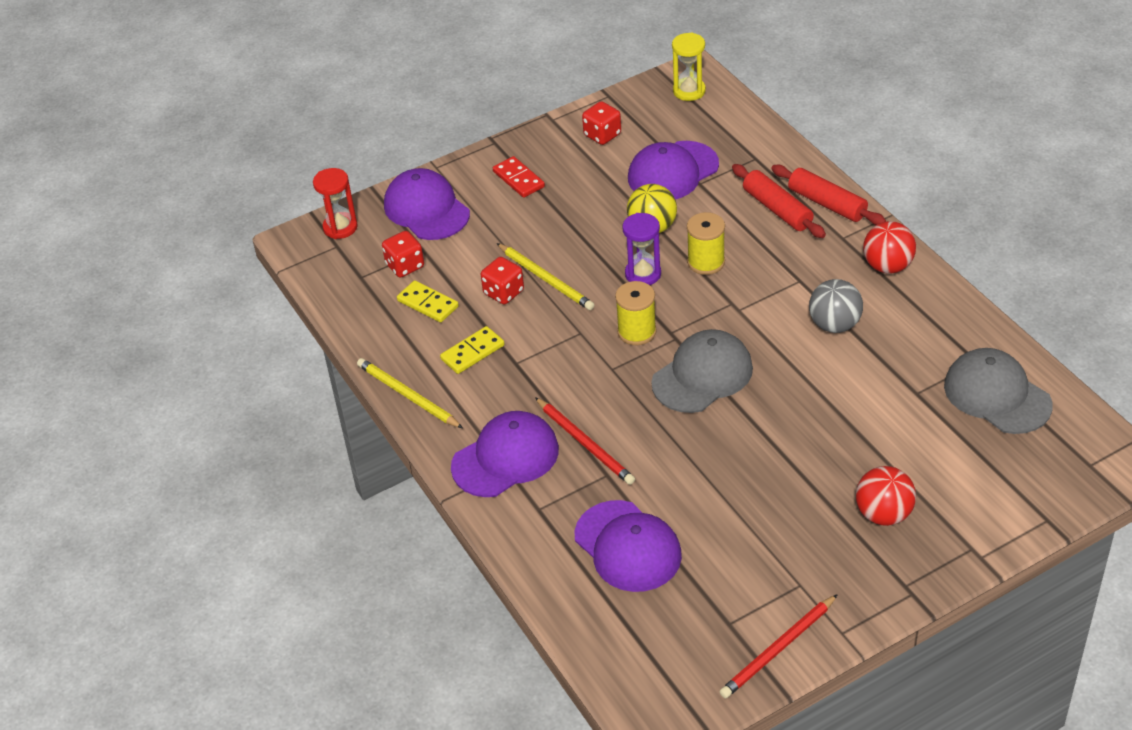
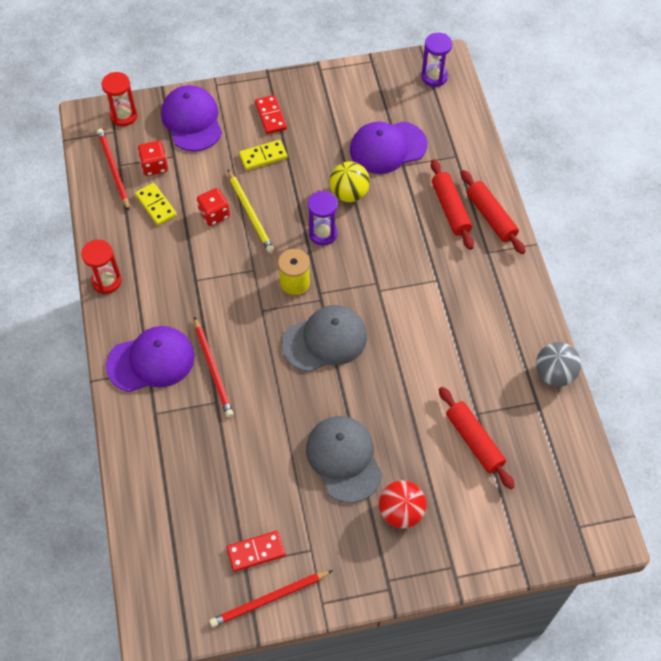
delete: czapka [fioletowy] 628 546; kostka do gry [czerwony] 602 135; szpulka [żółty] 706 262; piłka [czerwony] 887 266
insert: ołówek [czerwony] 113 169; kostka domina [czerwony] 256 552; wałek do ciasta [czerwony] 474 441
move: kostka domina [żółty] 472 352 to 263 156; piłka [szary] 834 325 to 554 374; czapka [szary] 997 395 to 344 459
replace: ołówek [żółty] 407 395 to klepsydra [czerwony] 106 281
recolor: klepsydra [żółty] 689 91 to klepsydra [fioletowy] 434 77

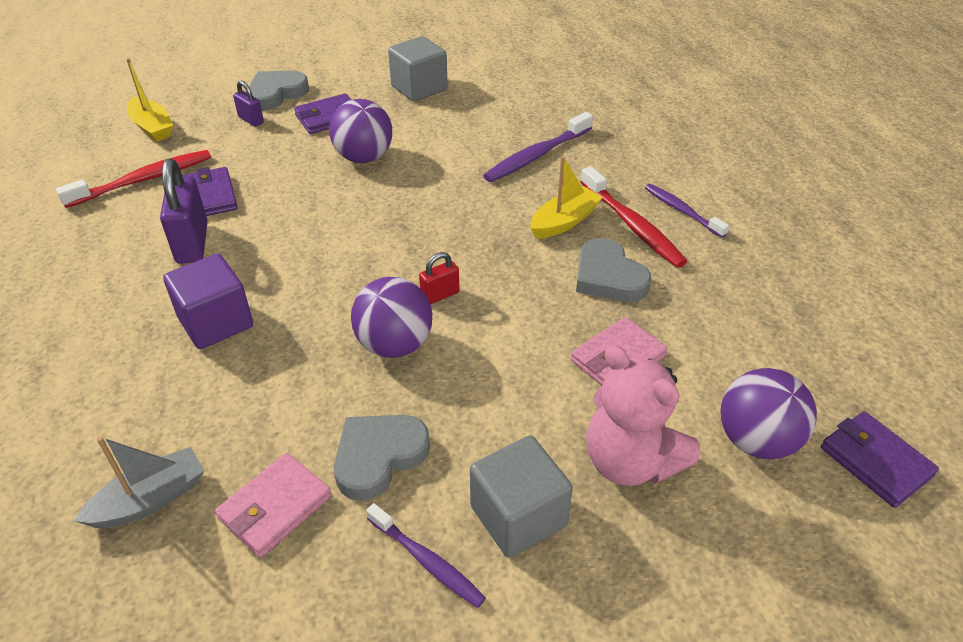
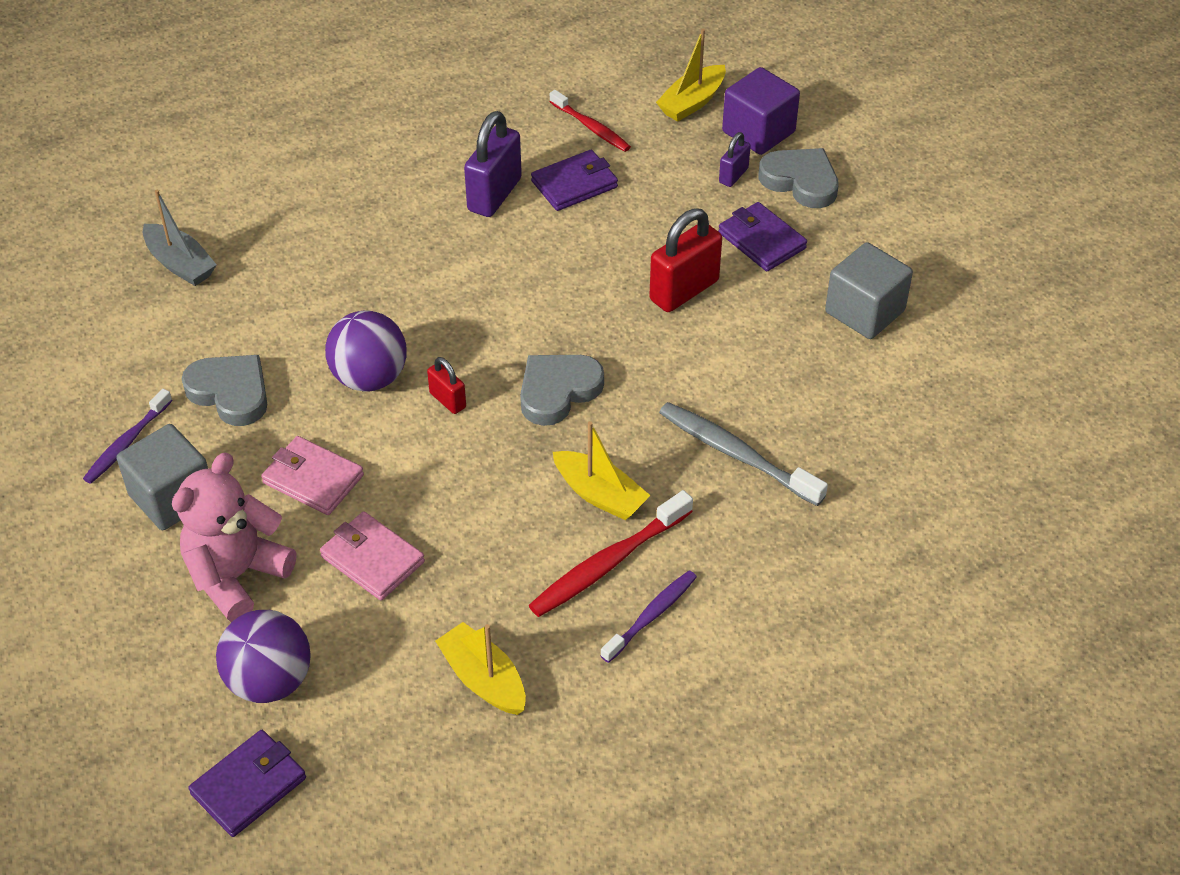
insert: łódka [żółty] 483 679
move: sześcian [fioletowy] 216 322 to 758 132; portfel [różowy] 275 507 to 313 479; serce [szary] 608 277 to 558 391
replace: piłka [fioletowy] 364 157 to kłódka [czerwony] 684 290
recolor: szczoteczka do zębów [fioletowy] 537 156 to szczoteczka do zębów [szary] 736 454
rotate: kłódka [fioletowy] 192 243 = 494 194 45 degrees counterclockwise
resize: szczoteczka do zębów [czerwony] 143 180 = 591 127 x0.66

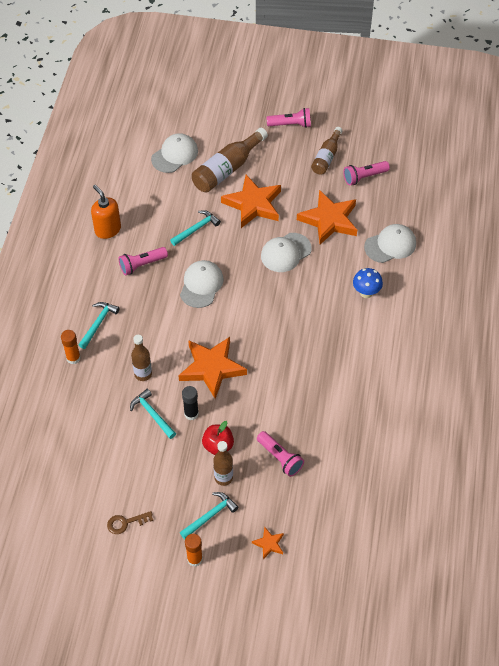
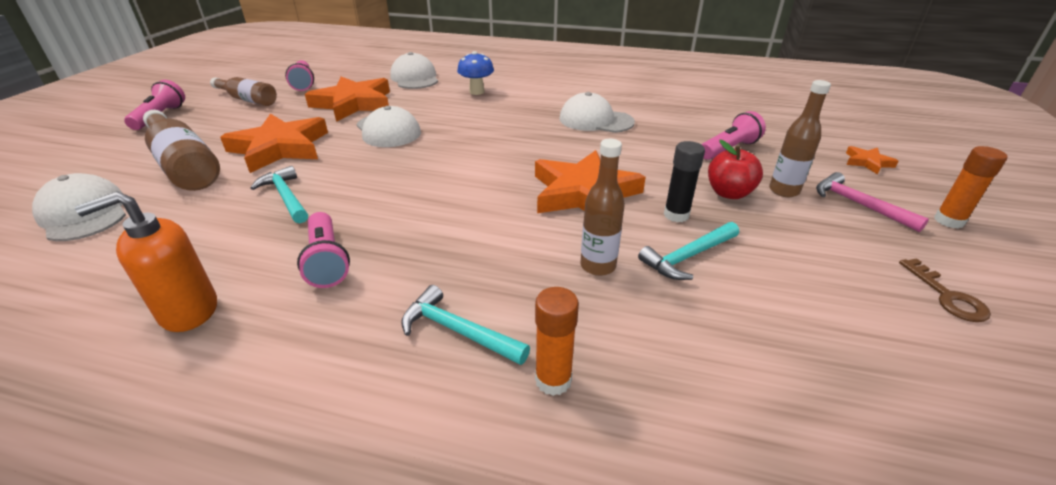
move: czapka [biały] 201 285 to 595 120
recolor: młotek [turkusowy] 210 515 to młotek [różowy] 858 204

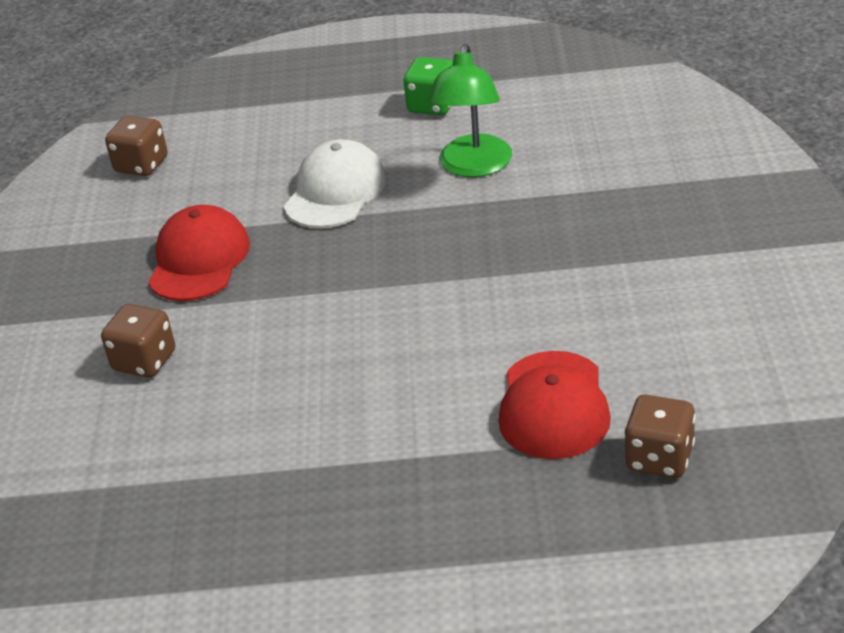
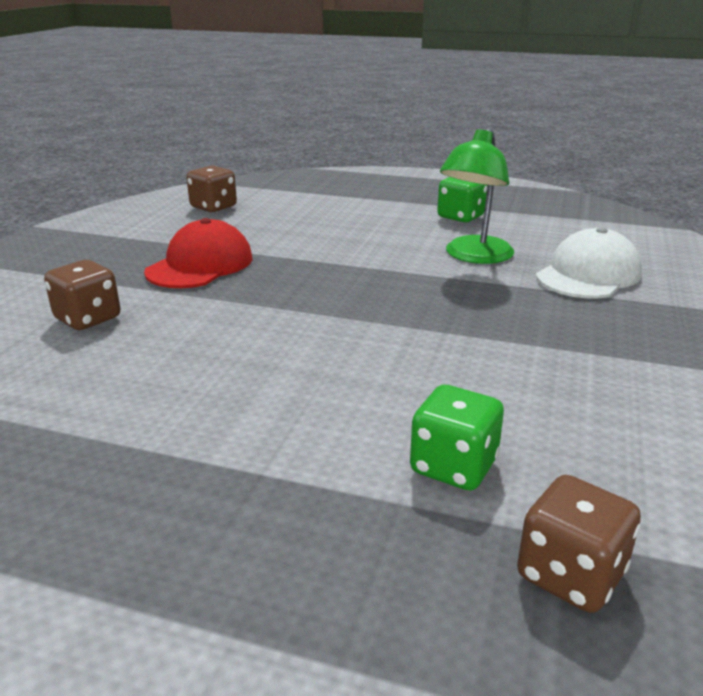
move: czapka [biały] 335 191 to 588 275
replace: czapka [czerwony] 553 406 to kostka do gry [zielony] 453 466

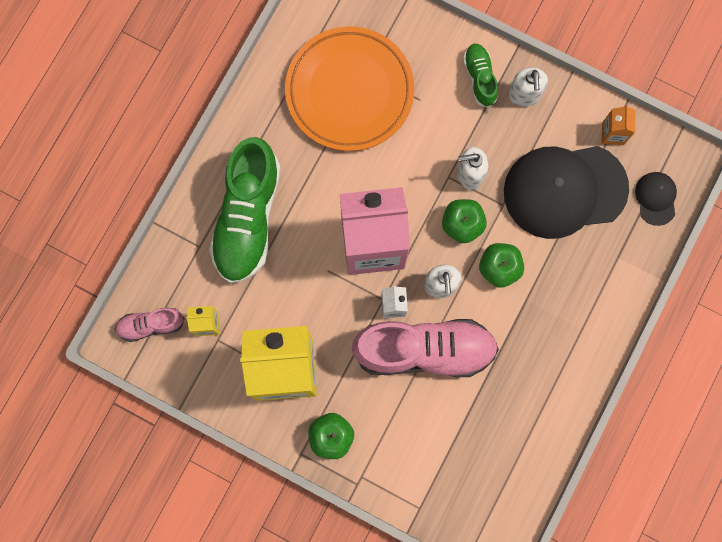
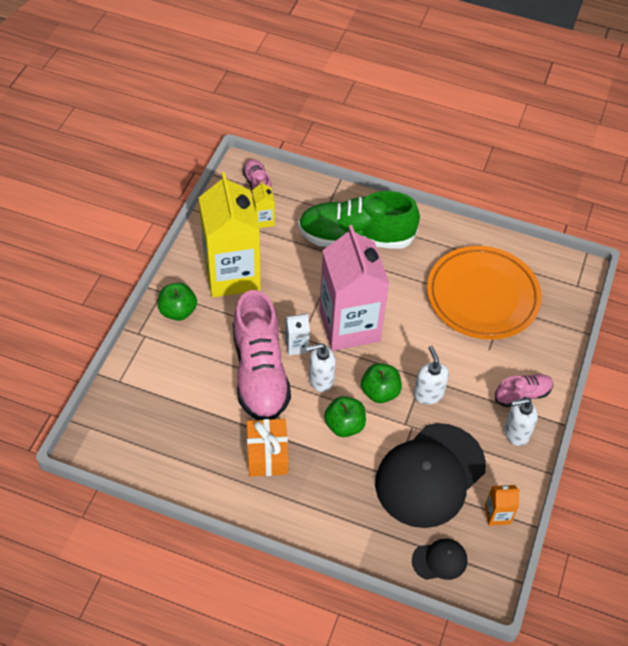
insert: prezent [pomarańczowy] 267 455
recolor: but [zielony] 479 78 to but [różowy] 522 394
rotate: czapka [czarny] 564 190 = 430 475 120 degrees counterclockwise

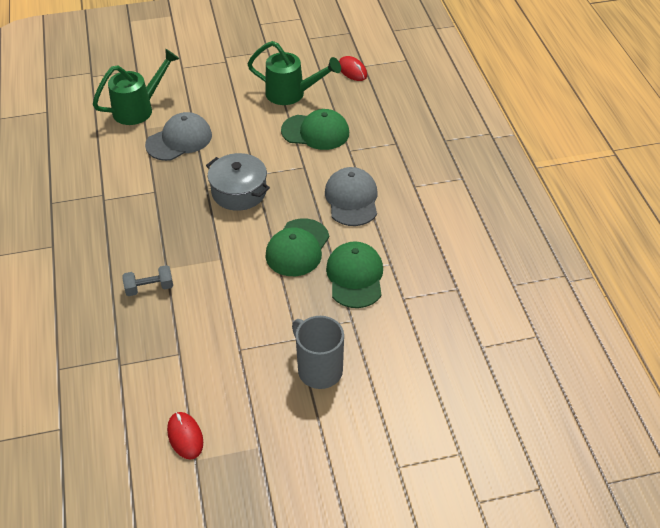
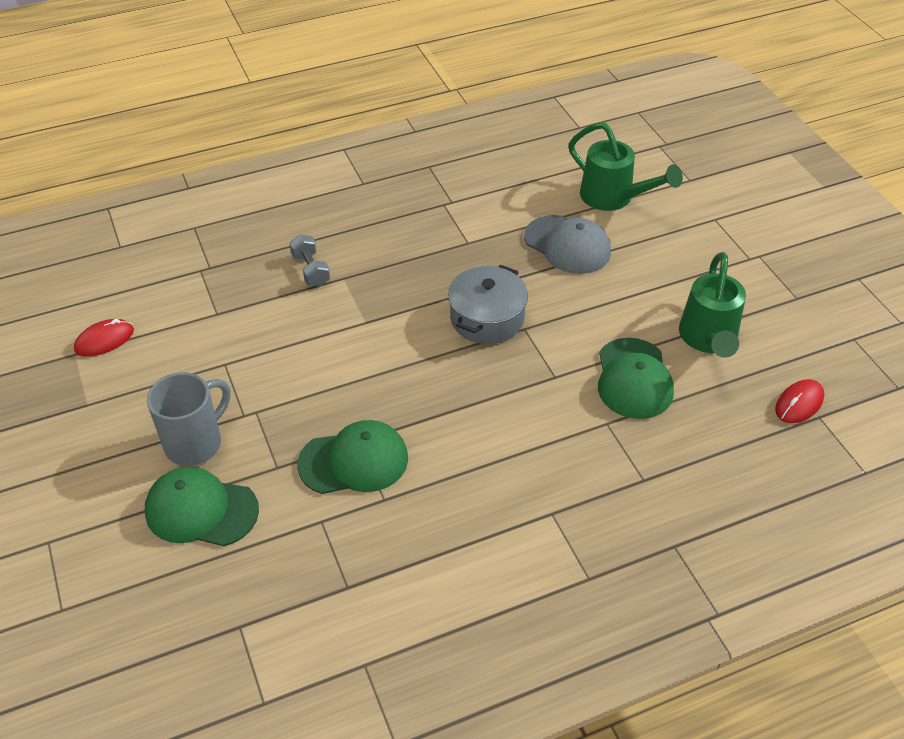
delete: czapka [szary] 352 199
move: czapka [zielony] 297 248 to 201 510

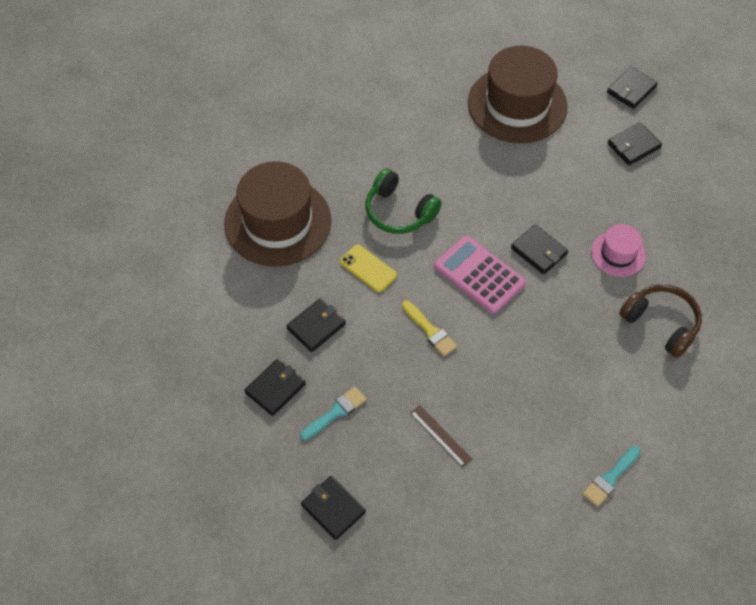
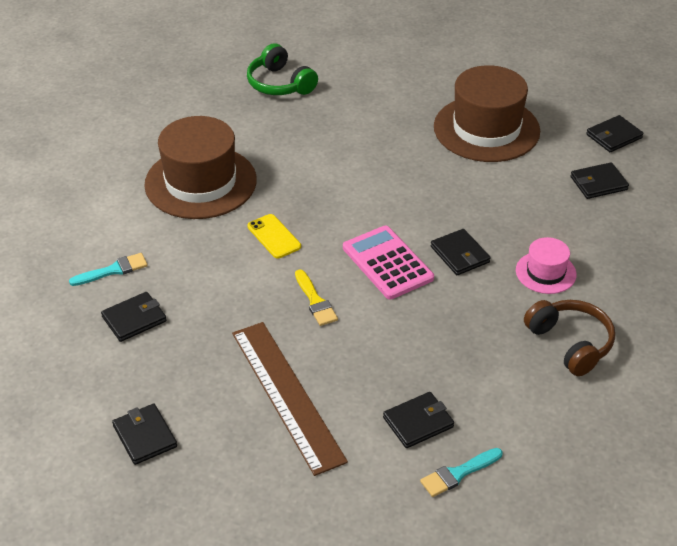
move: portfel [czarny] 316 326 to 418 422; pędzel [turkusowy] 336 412 to 113 270; słuchawki [zielony] 399 212 to 280 84
resize: linijka [brązowy] 440 436 = 286 395 x2.34

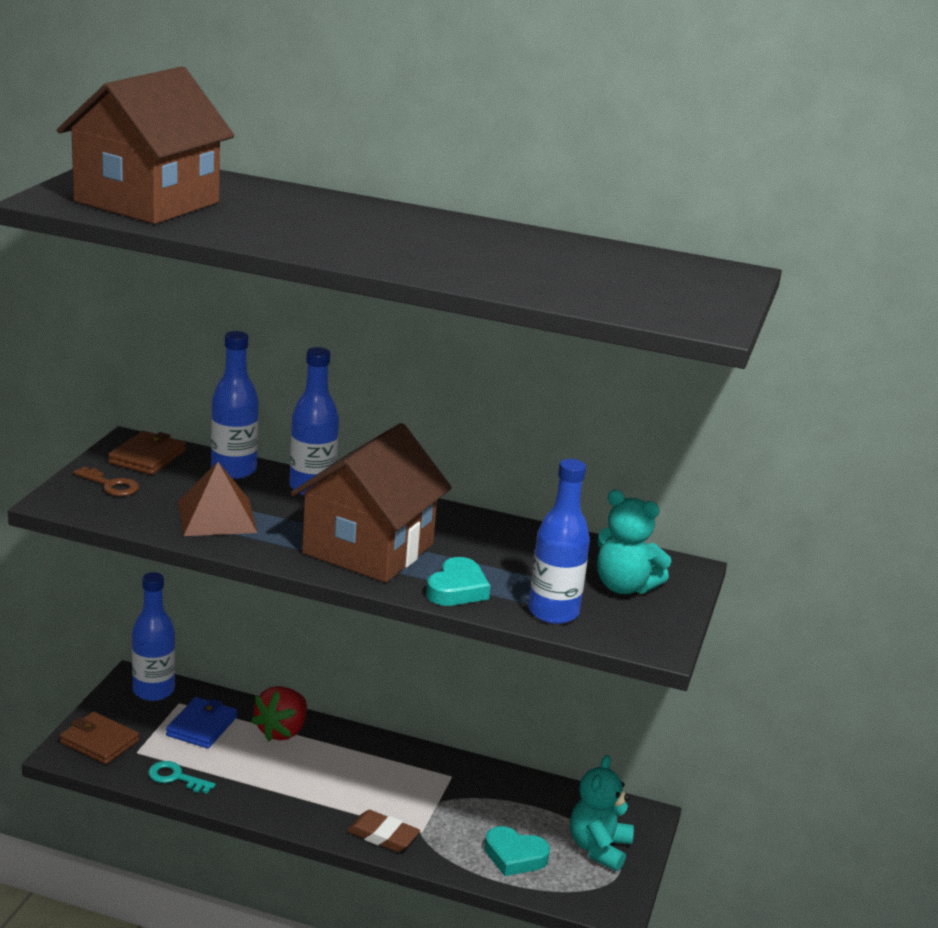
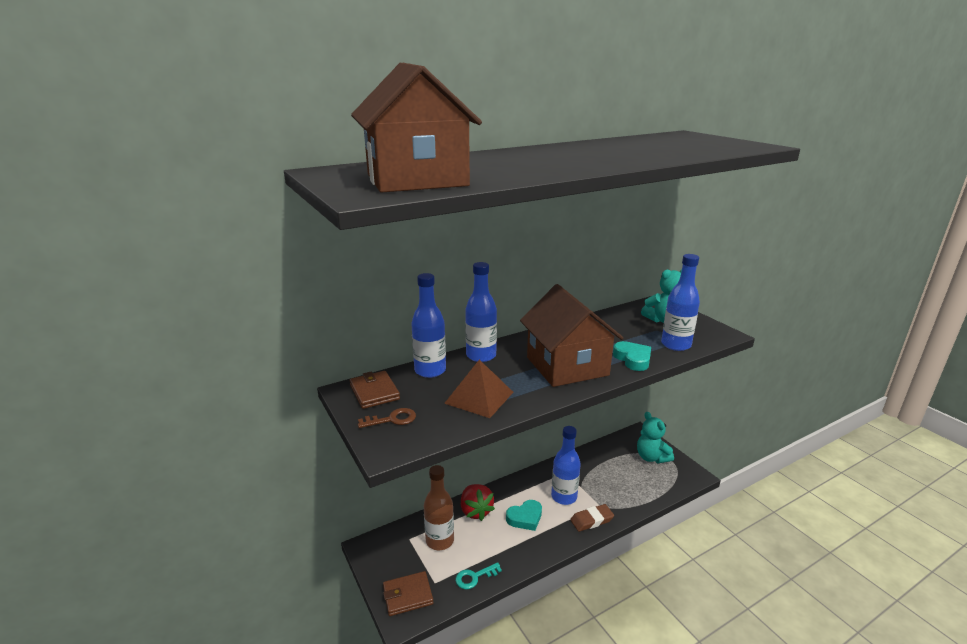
move: butelka [niebieski] 153 691 to 564 497; serce [turkusowy] 514 856 to 525 518
replace: portfel [niebieski] 201 726 to butelka [brązowy] 440 541

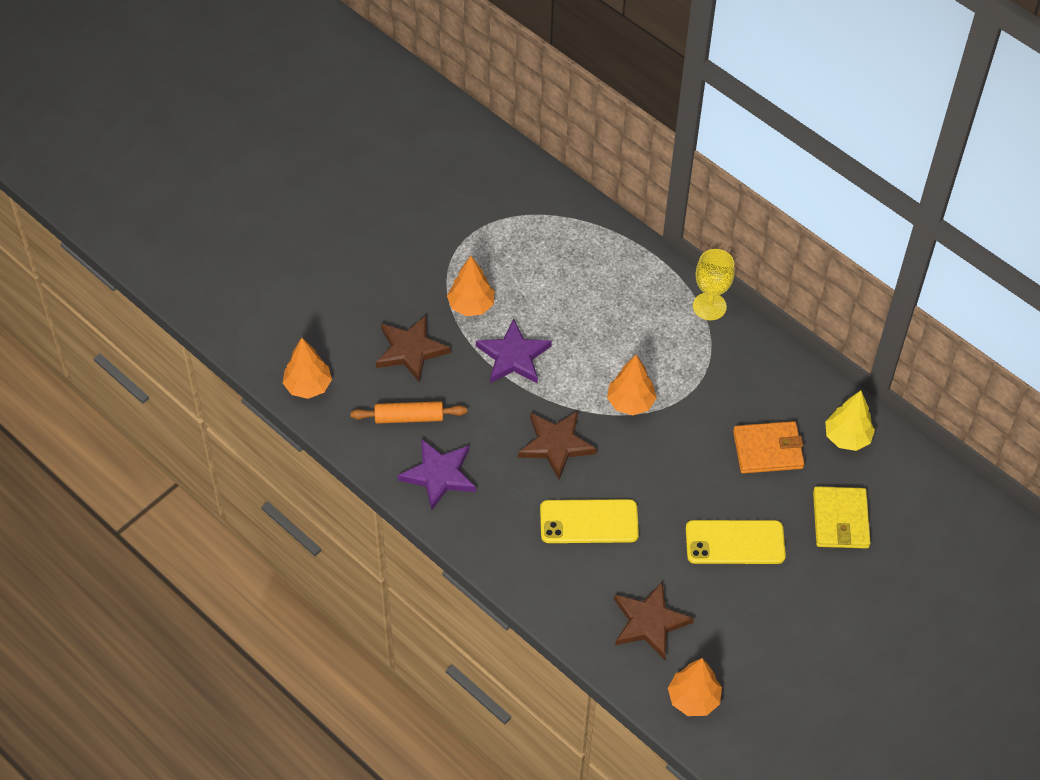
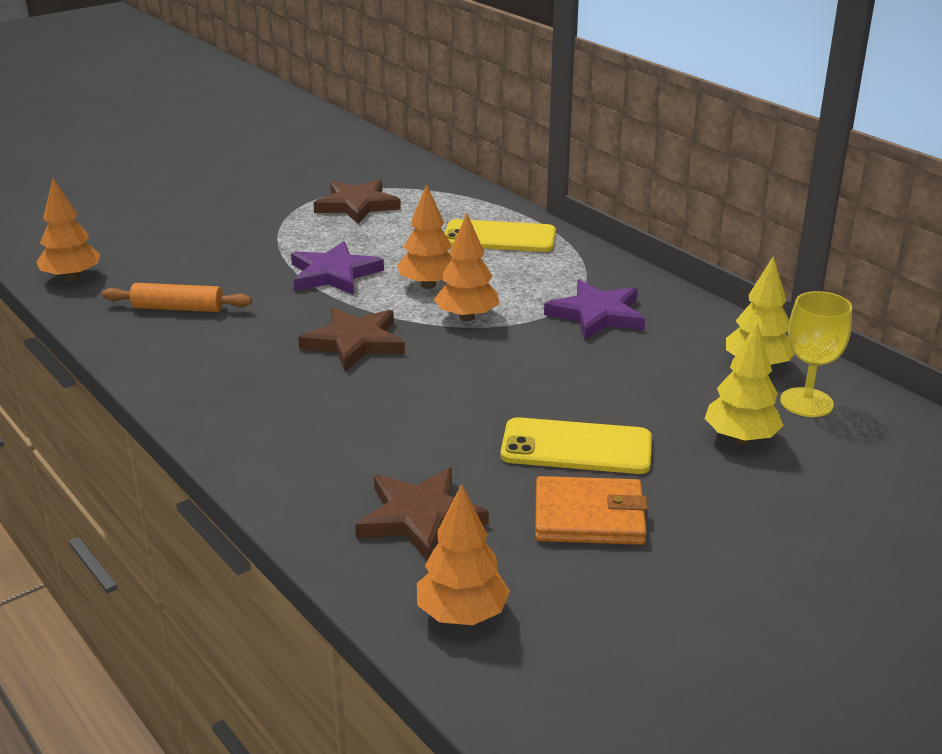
move: gwiazda [brązowy] 411 350 to 357 205; gwiazda [fioletowy] 439 475 to 597 315; drzewko [pomarańczowy] 471 305 to 428 285; telefon [żółty] 589 522 to 499 237; kielich [żółty] 709 306 to 806 402; portfel [pomarańczowy] 768 450 to 589 516
replace: portfel [żółty] 840 520 to drzewko [żółty] 740 438

